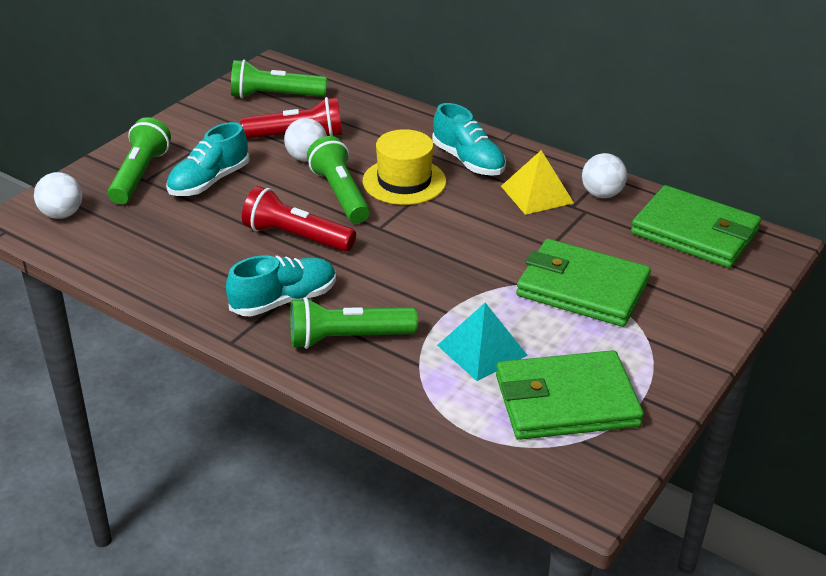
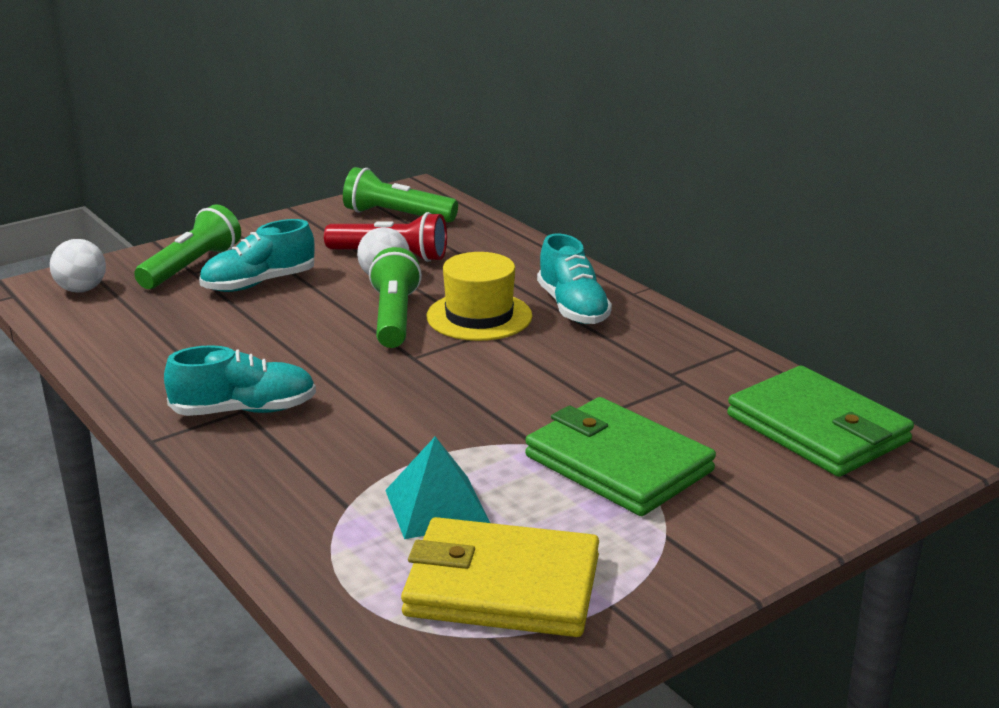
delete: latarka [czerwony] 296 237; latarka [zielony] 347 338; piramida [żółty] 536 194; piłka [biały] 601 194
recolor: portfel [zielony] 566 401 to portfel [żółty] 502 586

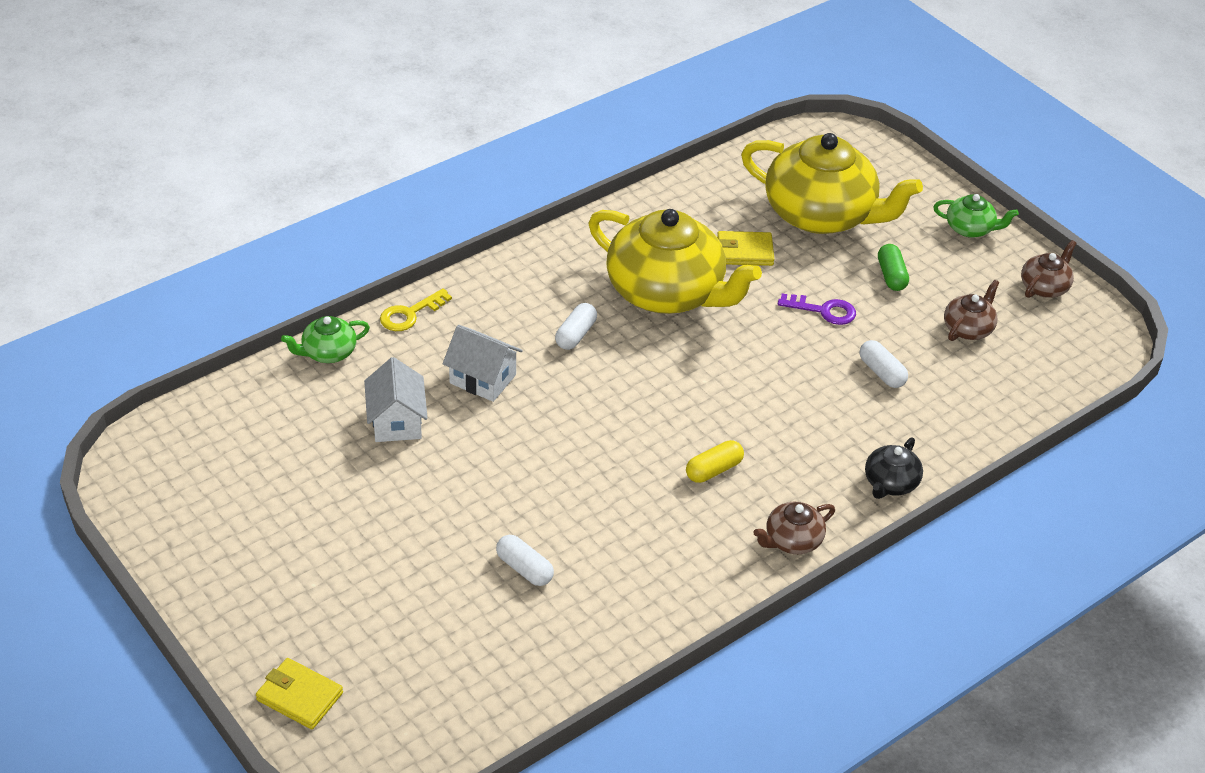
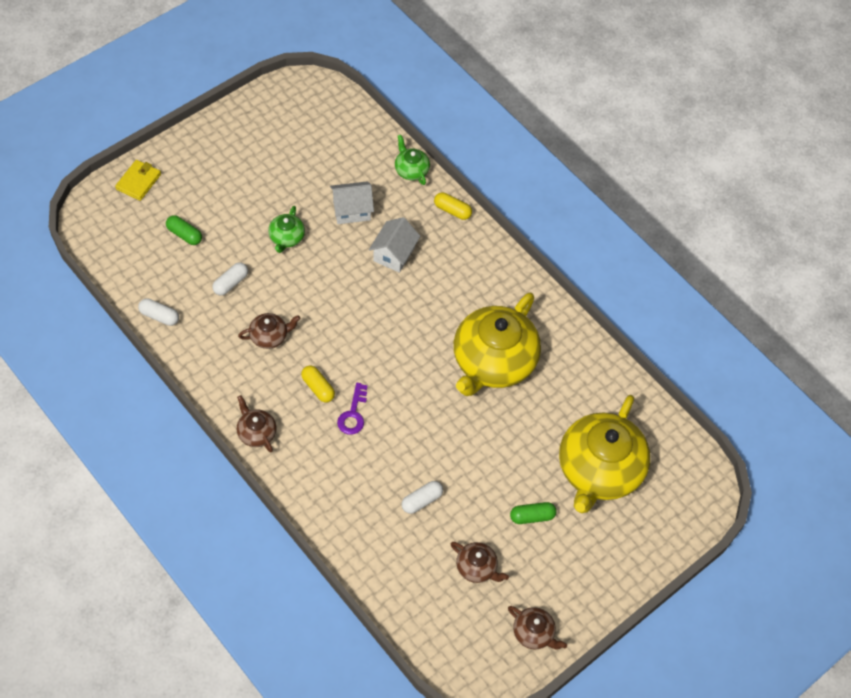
delete: portfel [żółty] 744 251; imbryk [czarny] 890 483
insert: kapsułka [zielony] 184 235; imbryk [brązowy] 269 336
move: kapsułka [biały] 575 335 to 159 316; klucz [fioletowy] 823 311 to 353 414; imbryk [zielony] 970 229 to 286 238
replace: klucz [żółty] 410 314 to kapsułka [żółty] 452 210

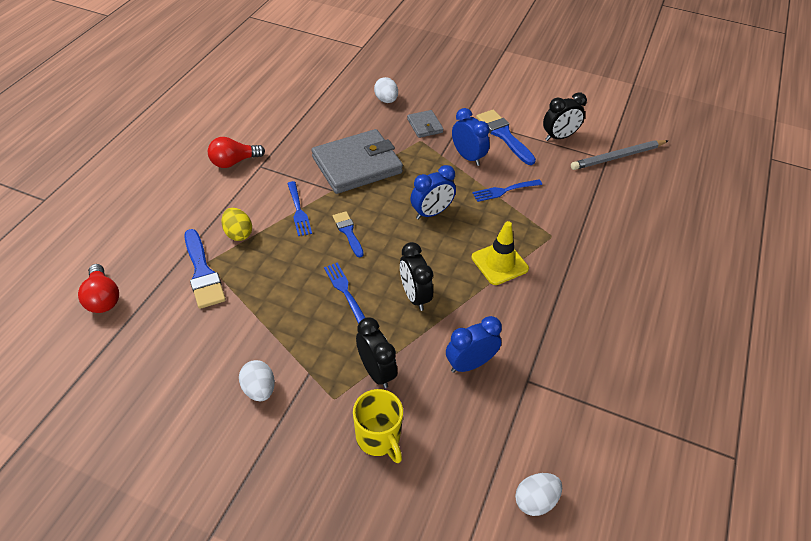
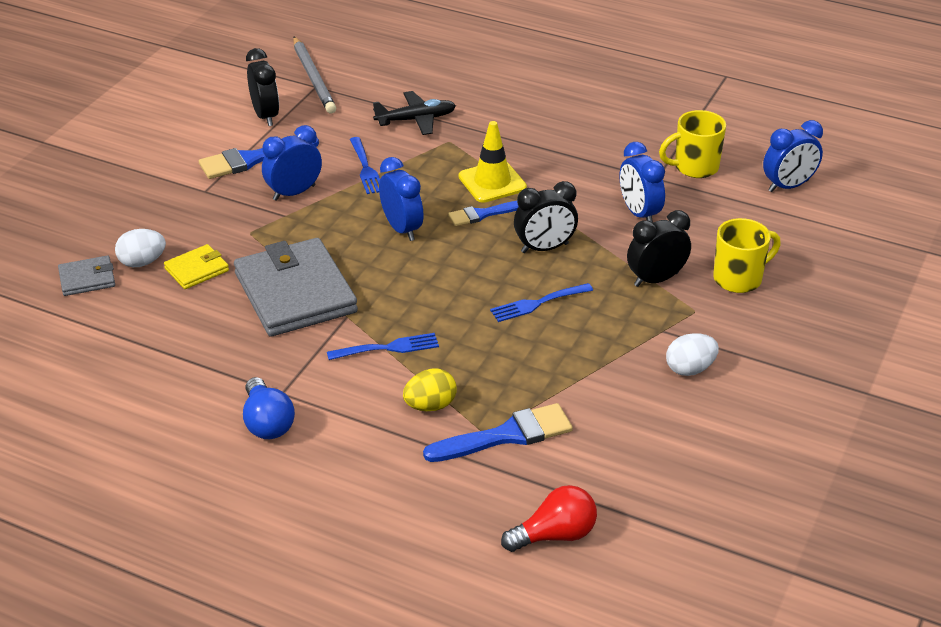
insert: portfel [żółty] 197 269; samolot [czarny] 416 120; kubek [żółty] 694 167
move: pędzel [niebieski] 348 232 to 482 214; portfel [szary] 425 126 to 87 279
replace: jajko [biały] 535 500 to budzik [niebieski] 788 186
recolor: żarówka [czerwony] 234 162 to żarówka [niebieski] 267 423

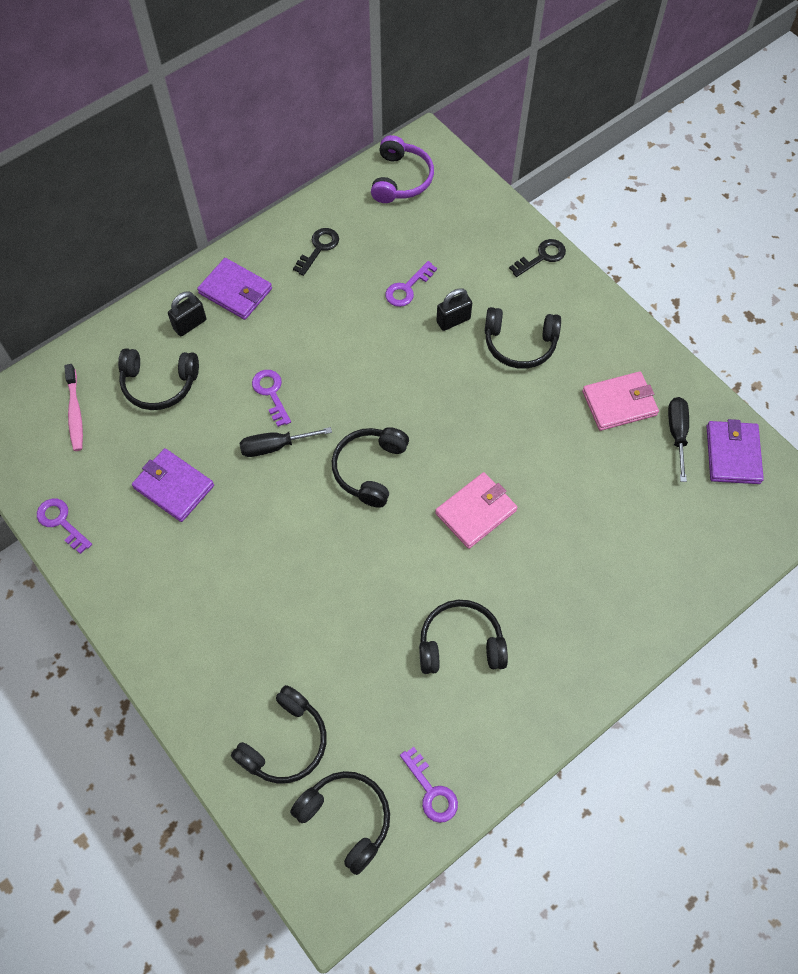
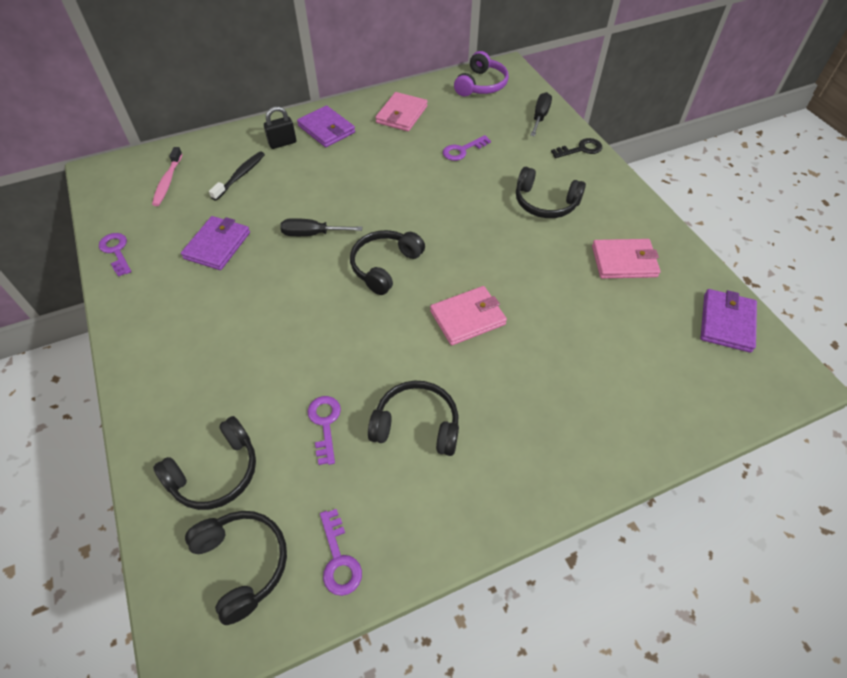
delete: kłódka [czarny] 453 320
move: klucz [fioletowy] 271 393 to 325 424; śrubokręt [czarny] 677 434 to 540 117
replace: słuchawki [czarny] 159 384 to szczoteczka do zębów [czarny] 240 175; klucz [czarny] 319 248 to portfel [różowy] 402 114
rotate: portfel [fioletowy] 173 487 = 217 245 60 degrees clockwise

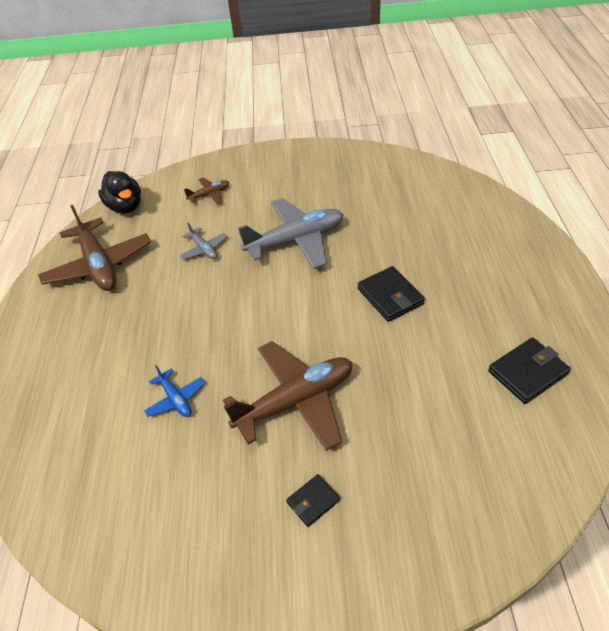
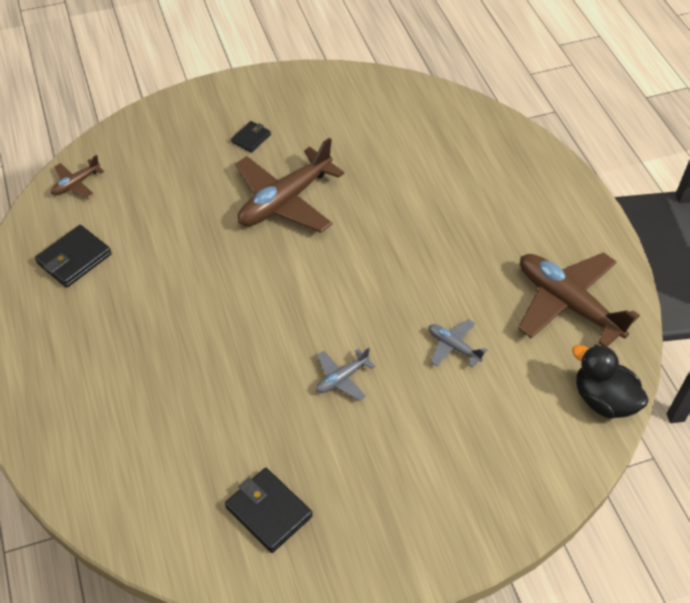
delete: samolot [niebieski] 175 399
move: samolot [brązowy] 209 194 to 76 184; portfel [czarny] 390 296 to 268 512
resize: samolot [szary] 296 241 = 342 378 x0.47

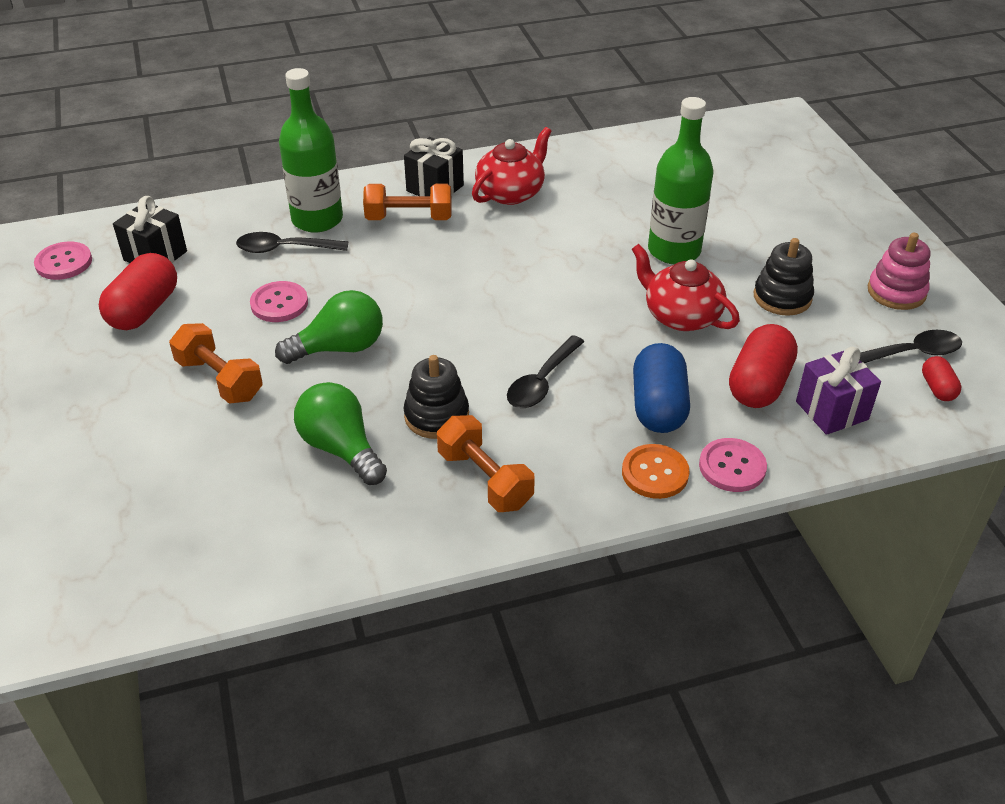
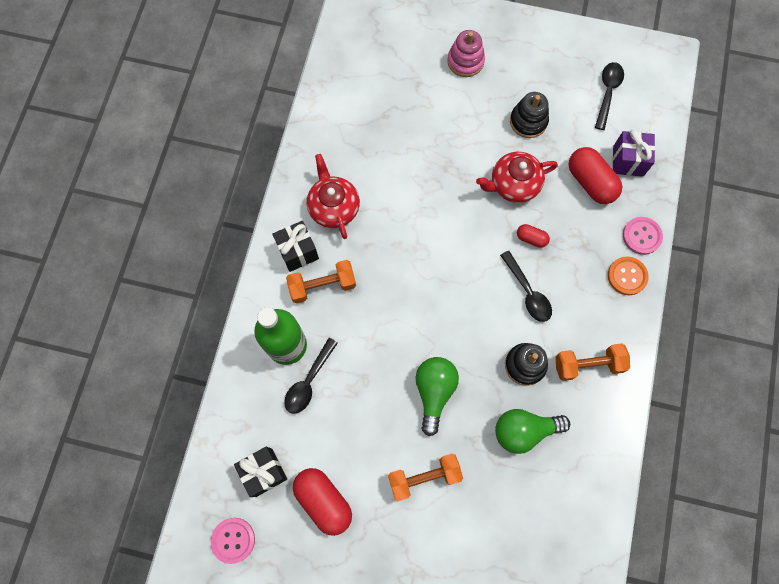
delete: guzik [różowy] 279 303; kapsułka [niebieski] 658 406; butelka [zielony] 674 250
move: zabawka nakładanka [różowy] 896 292 to 465 61; kapsułka [czerwony] 937 388 to 531 238
rotate: hantel [pomarańczowy] 409 218 = 322 285 45 degrees clockwise

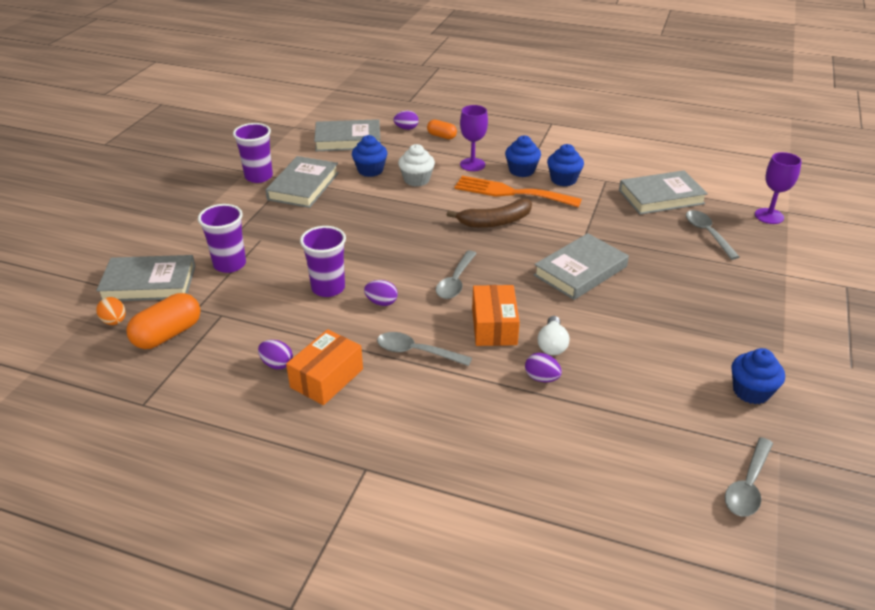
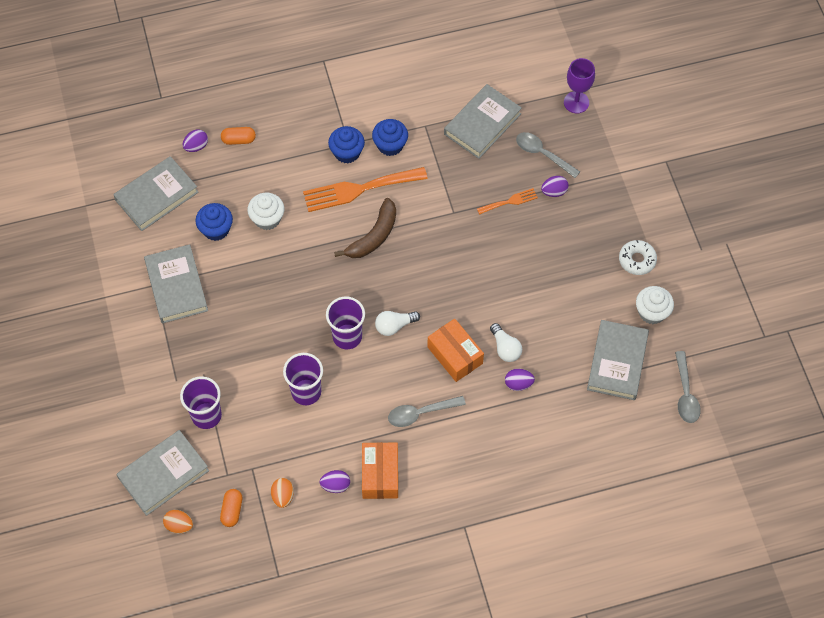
delete: kielich [fioletowy] 472 164
insert: jajko [pomarańczowy] 283 496; widelec [pomarańczowy] 509 201; donut [biały] 637 260
move: szklanka [fioletowy] 259 177 to 347 336; jajko [fioletowy] 381 302 to 554 192; książka [szary] 580 271 to 617 362
replace: łyżka [szary] 455 281 to żarówka [biały] 394 326
recolor: muffinka [niebieski] 751 391 to muffinka [biały] 652 312
resize: kapsułka [pomarańczowy] 168 334 = 232 510 x0.59

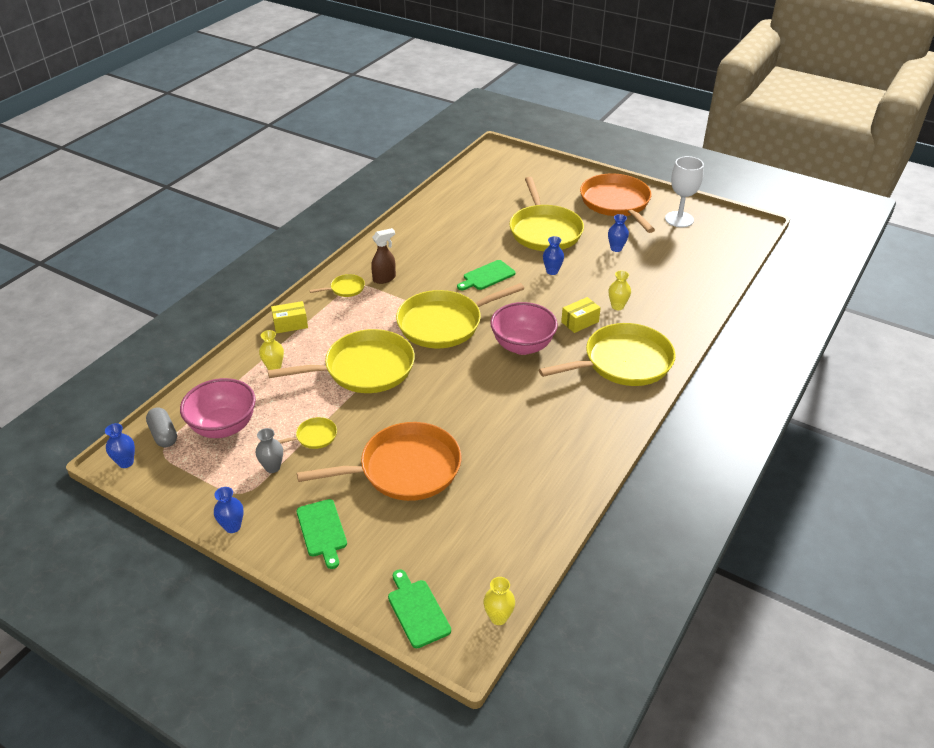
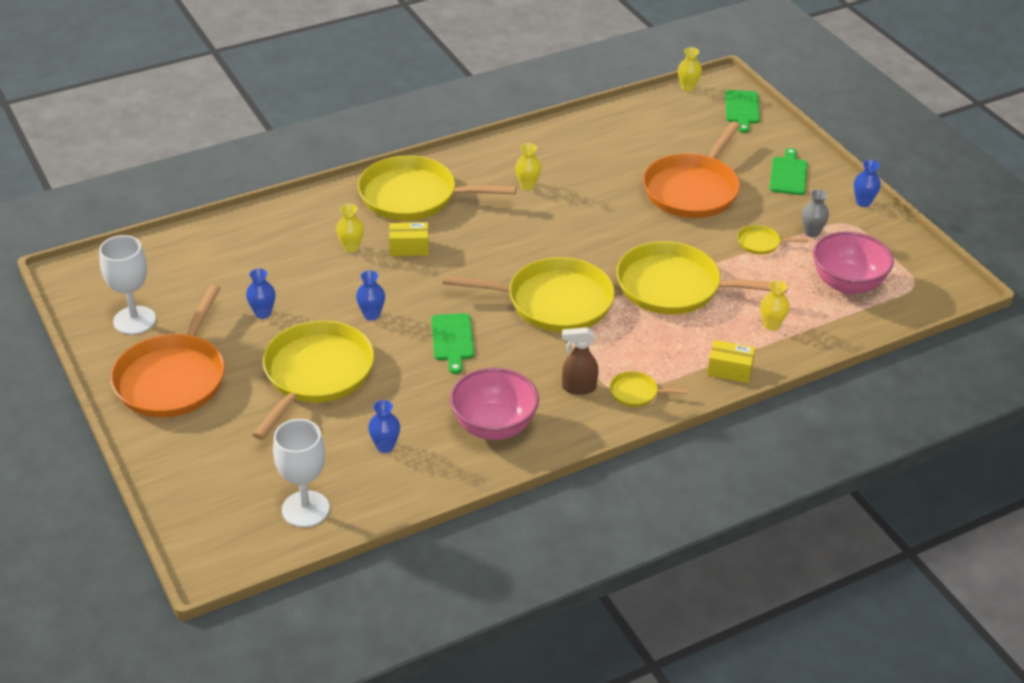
delete: kapsułka [szary] 164 434
insert: kielich [biały] 305 509; wazon [żółty] 527 185
move: wazon [niebieski] 126 462 to 385 446; miska [różowy] 522 346 to 494 426
rotate: patelnia [pomarańczowy] 405 468 = 692 190 75 degrees counterclockwise; deska do krojenia [zielony] 487 276 = 452 340 90 degrees clockwise

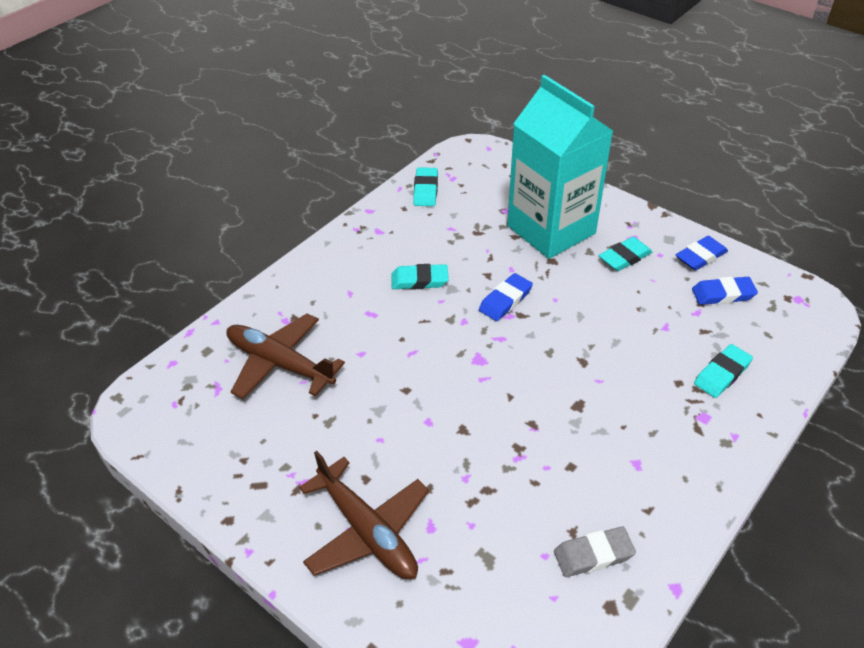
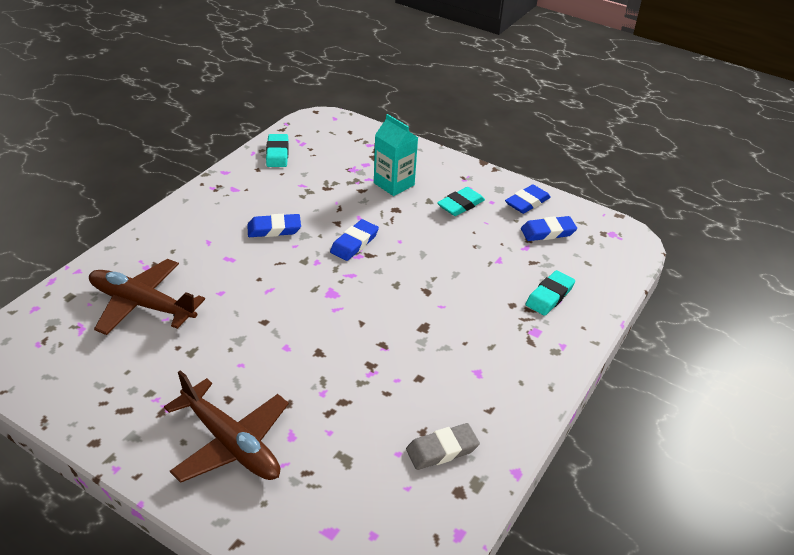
recolor: gumka do mazania [turkusowy] 419 280 to gumka do mazania [niebieski] 274 229
resize: karton mleka [turkusowy] 551 230 = 394 184 x0.51

